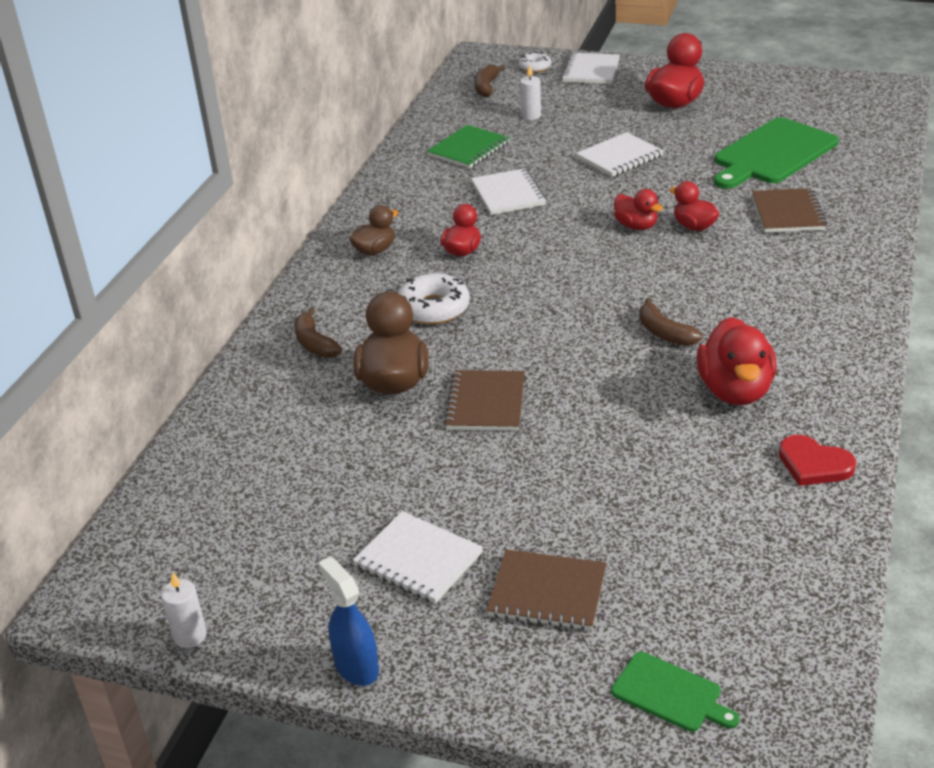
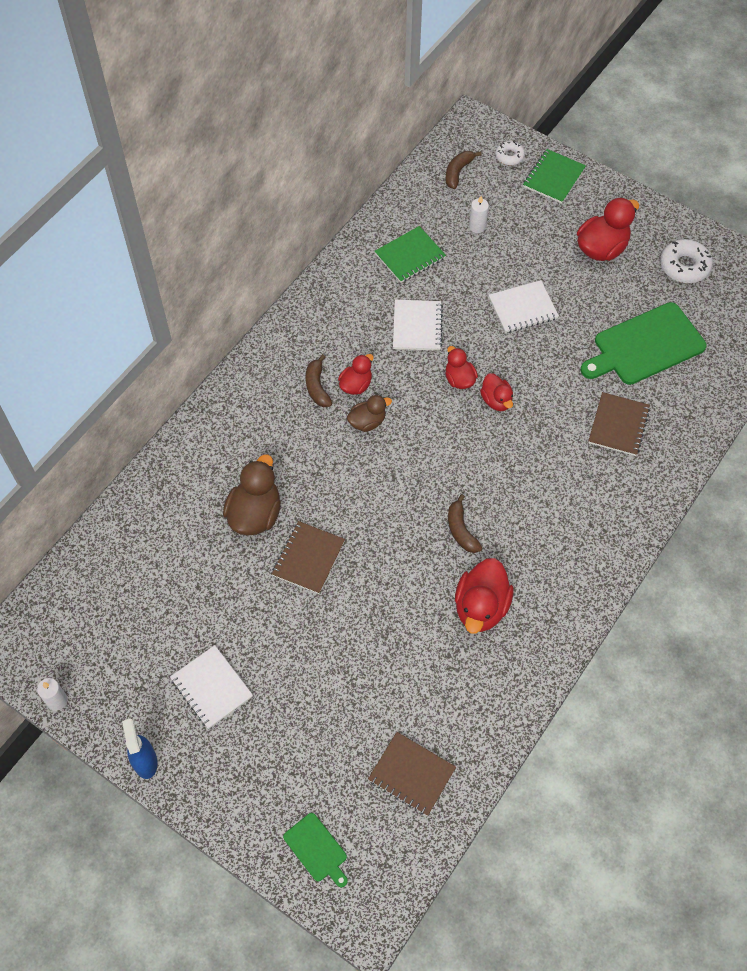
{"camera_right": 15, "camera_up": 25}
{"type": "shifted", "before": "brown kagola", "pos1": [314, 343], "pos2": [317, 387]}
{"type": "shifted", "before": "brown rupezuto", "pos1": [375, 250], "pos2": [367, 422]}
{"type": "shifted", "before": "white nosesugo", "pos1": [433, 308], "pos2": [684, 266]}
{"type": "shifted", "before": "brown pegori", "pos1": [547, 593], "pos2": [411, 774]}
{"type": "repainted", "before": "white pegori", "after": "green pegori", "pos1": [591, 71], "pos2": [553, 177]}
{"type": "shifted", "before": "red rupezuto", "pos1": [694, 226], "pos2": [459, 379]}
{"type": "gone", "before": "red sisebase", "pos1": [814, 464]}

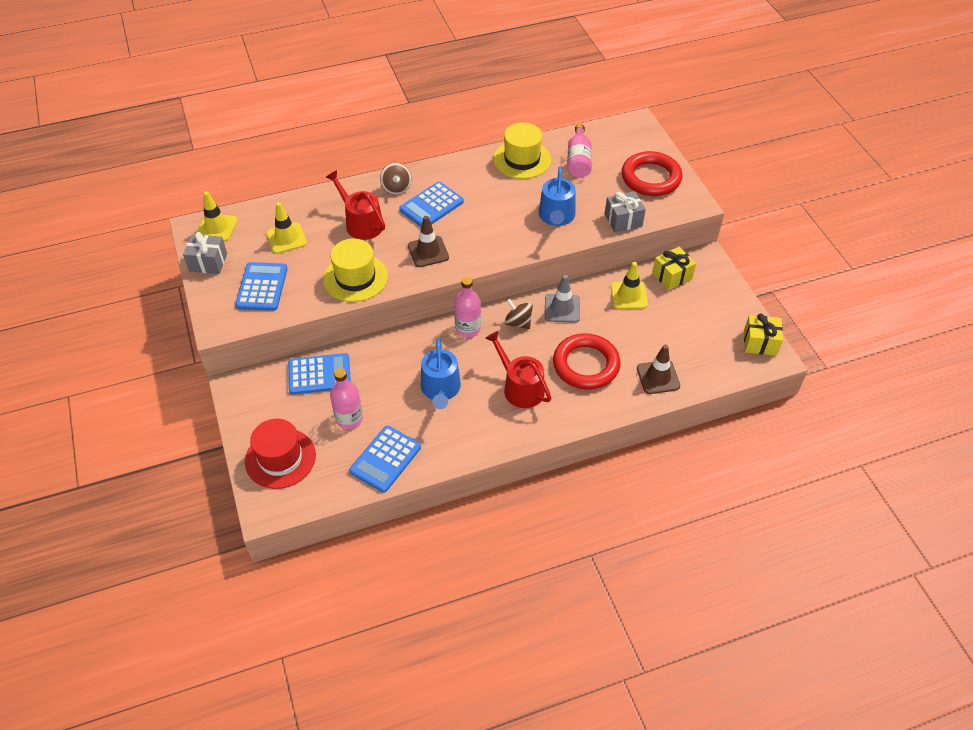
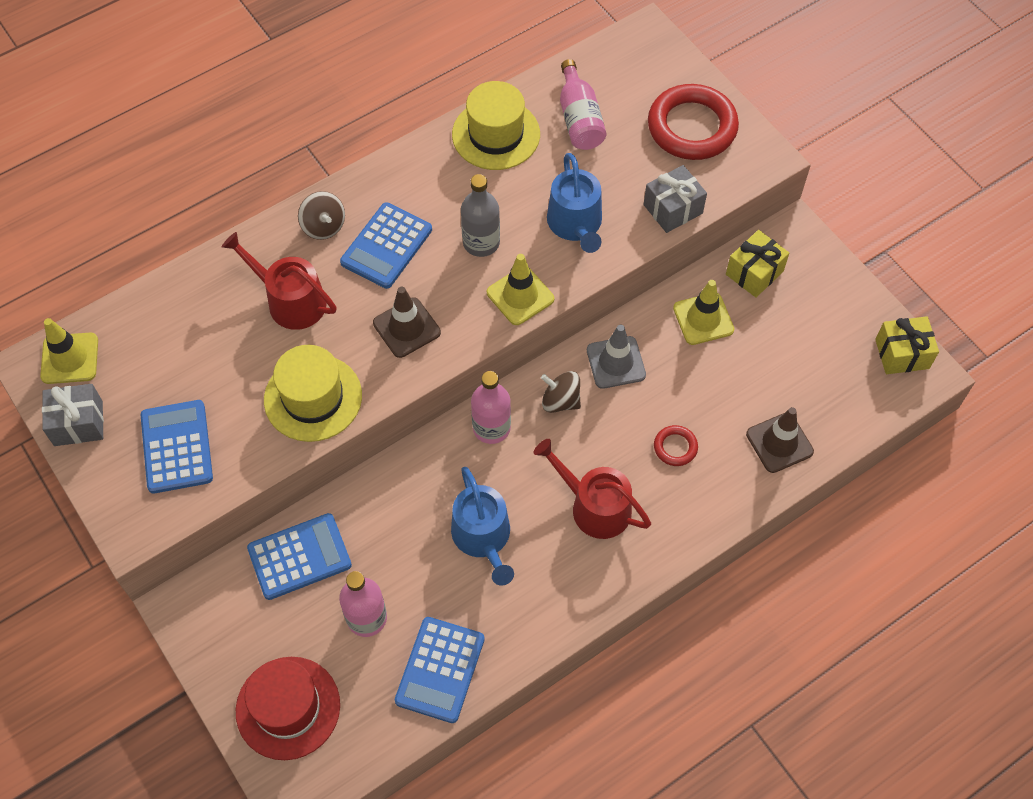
{"camera_right": -15, "camera_up": 10}
{"type": "shifted", "before": "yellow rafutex", "pos1": [286, 238], "pos2": [520, 296]}
{"type": "scaled", "before": "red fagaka", "pos1": [586, 365], "pos2": [675, 447], "scale": 0.45}
{"type": "new", "after": "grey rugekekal", "pos2": [481, 242]}

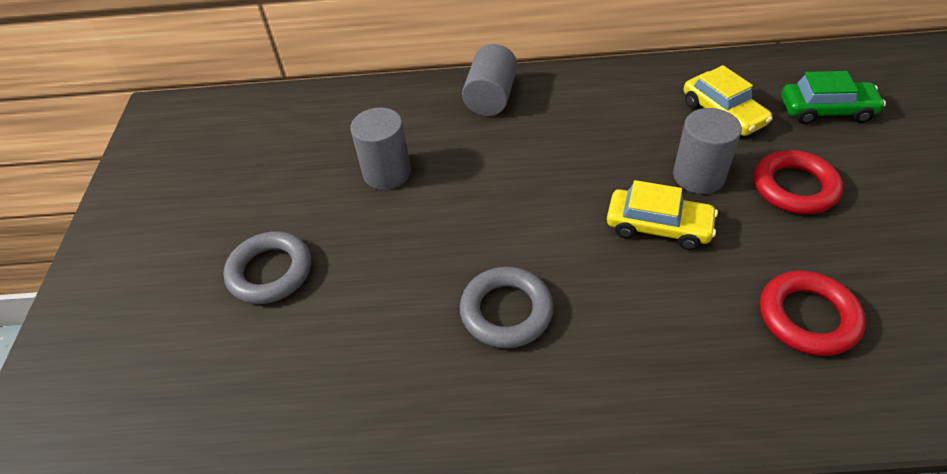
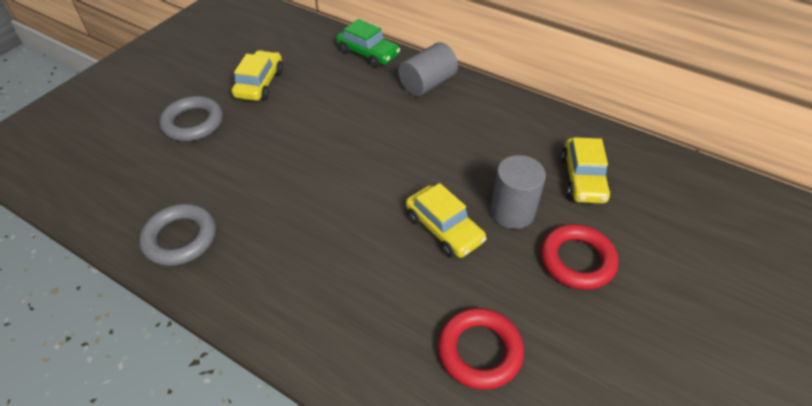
{"camera_right": 30, "camera_up": 0}
{"type": "gone", "before": "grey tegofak", "pos1": [387, 173]}
{"type": "shifted", "before": "grey fagaka", "pos1": [506, 311], "pos2": [180, 238]}
{"type": "shifted", "before": "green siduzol", "pos1": [826, 110], "pos2": [368, 53]}
{"type": "new", "after": "yellow siduzol", "pos2": [259, 83]}

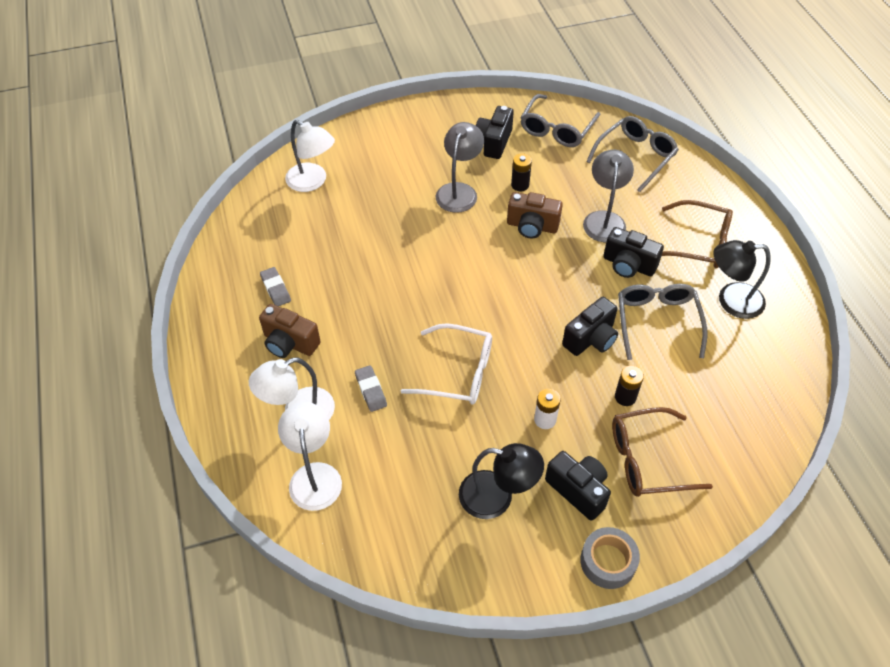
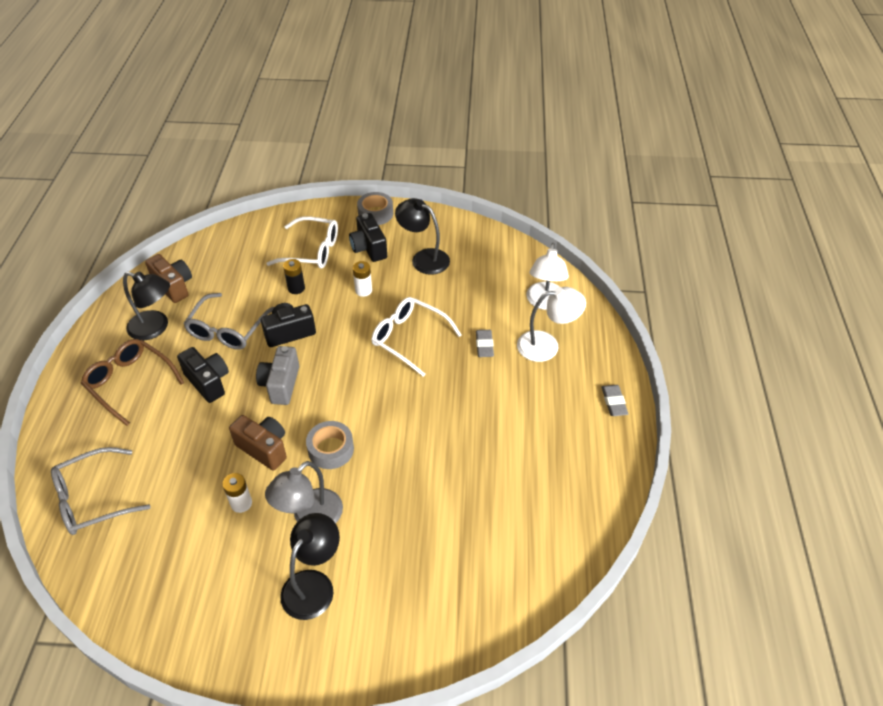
{"camera_right": -160, "camera_up": -5}
{"type": "shifted", "before": "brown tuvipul", "pos1": [290, 343], "pos2": [174, 286]}
{"type": "shifted", "before": "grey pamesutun", "pos1": [276, 289], "pos2": [614, 402]}
{"type": "gone", "before": "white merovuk", "pos1": [312, 182]}
{"type": "gone", "before": "black tuvipul", "pos1": [494, 142]}
{"type": "repainted", "before": "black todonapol", "after": "white todonapol", "pos1": [520, 185], "pos2": [241, 503]}
{"type": "gone", "before": "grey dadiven", "pos1": [557, 129]}
{"type": "gone", "before": "grey merovuk", "pos1": [604, 219]}
{"type": "repainted", "before": "brown dadiven", "after": "white dadiven", "pos1": [648, 460], "pos2": [311, 251]}
{"type": "new", "after": "grey tuvipul", "pos2": [281, 384]}
{"type": "new", "after": "black merovuk", "pos2": [313, 584]}
{"type": "new", "after": "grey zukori", "pos2": [331, 449]}

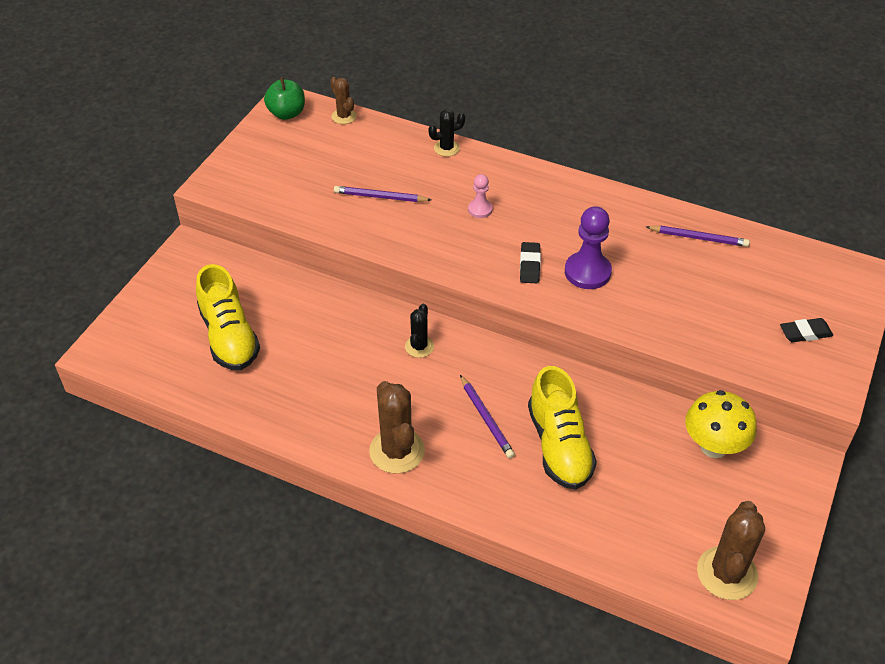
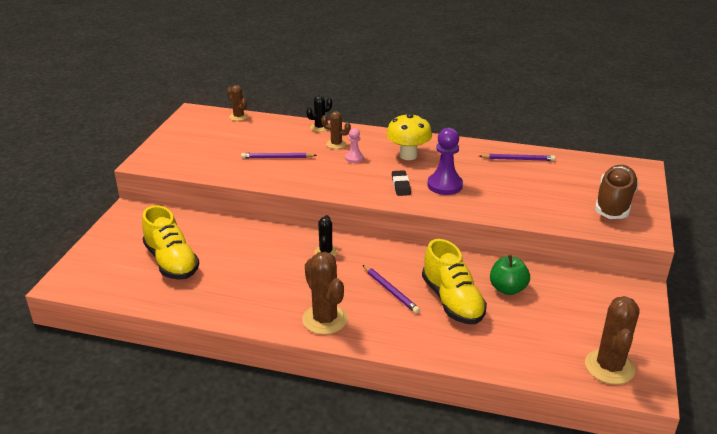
{"camera_right": -10, "camera_up": -15}
{"type": "shifted", "before": "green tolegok", "pos1": [287, 113], "pos2": [507, 289]}
{"type": "shifted", "before": "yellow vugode", "pos1": [713, 446], "pos2": [408, 155]}
{"type": "swapped", "before": "black pamesutun", "after": "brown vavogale", "pos1": [805, 333], "pos2": [614, 204]}
{"type": "new", "after": "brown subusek", "pos2": [336, 144]}

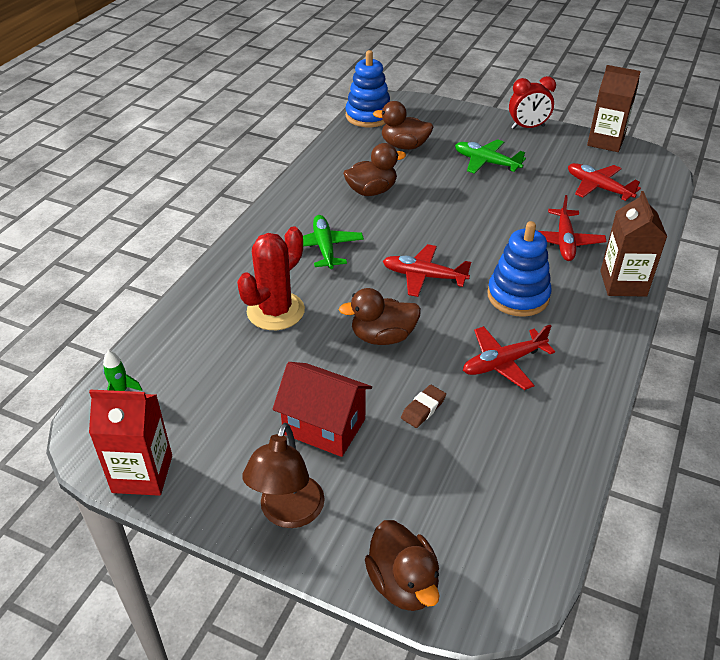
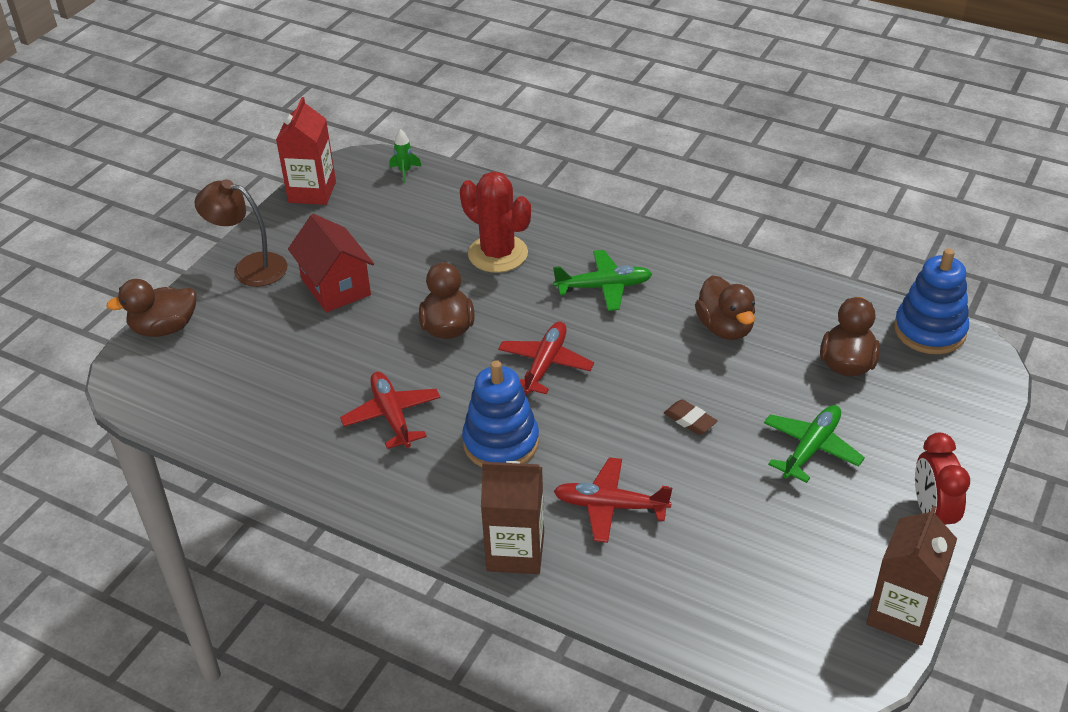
{"camera_right": 95, "camera_up": 0}
{"type": "rotated", "before": "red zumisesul", "pos1": [324, 426], "pos2": [336, 287], "turn": -60}
{"type": "shifted", "before": "brown pamesutun", "pos1": [423, 409], "pos2": [690, 420]}
{"type": "gone", "before": "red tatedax", "pos1": [598, 187]}

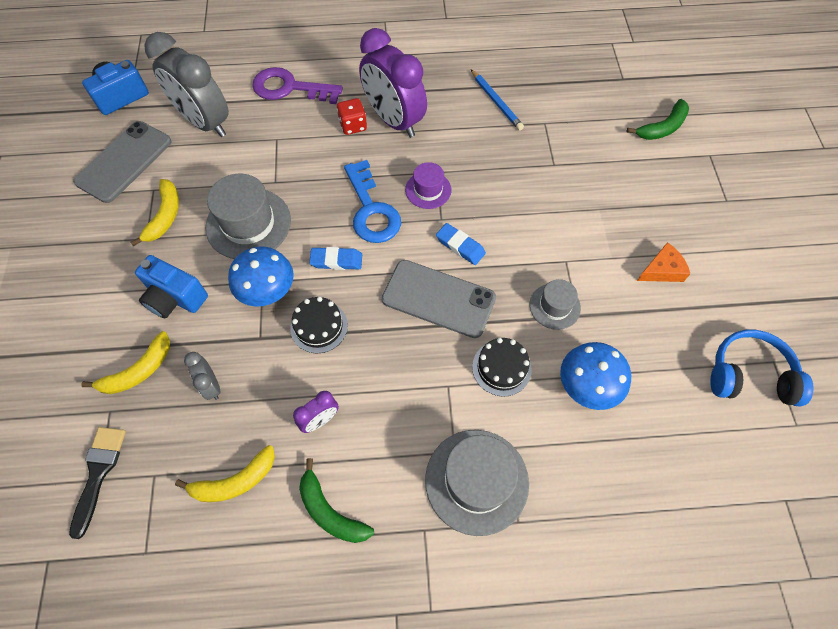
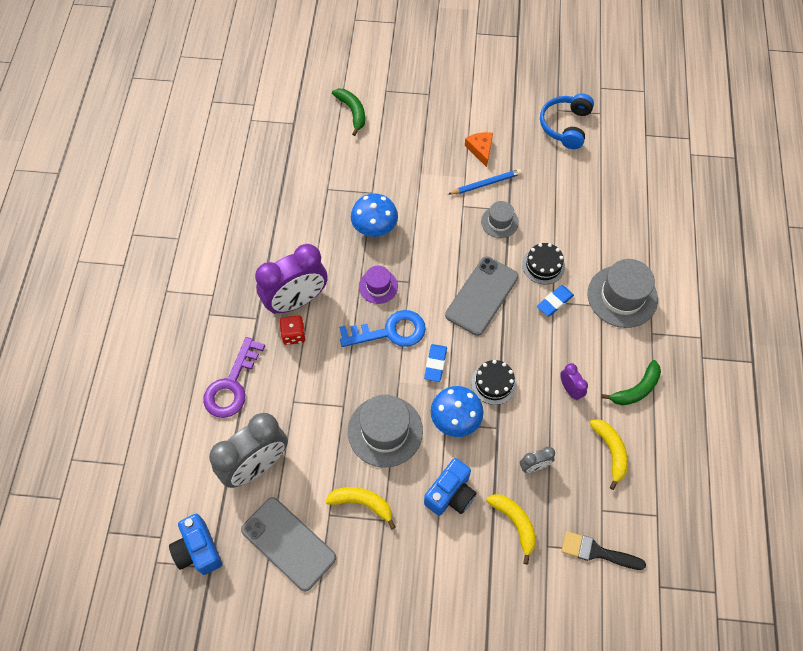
{"camera_right": -80, "camera_up": 0}
{"type": "shifted", "before": "blue pamesutun", "pos1": [460, 246], "pos2": [554, 302]}
{"type": "shifted", "before": "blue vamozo", "pos1": [496, 102], "pos2": [486, 183]}
{"type": "shifted", "before": "blue vugode", "pos1": [587, 386], "pos2": [374, 227]}

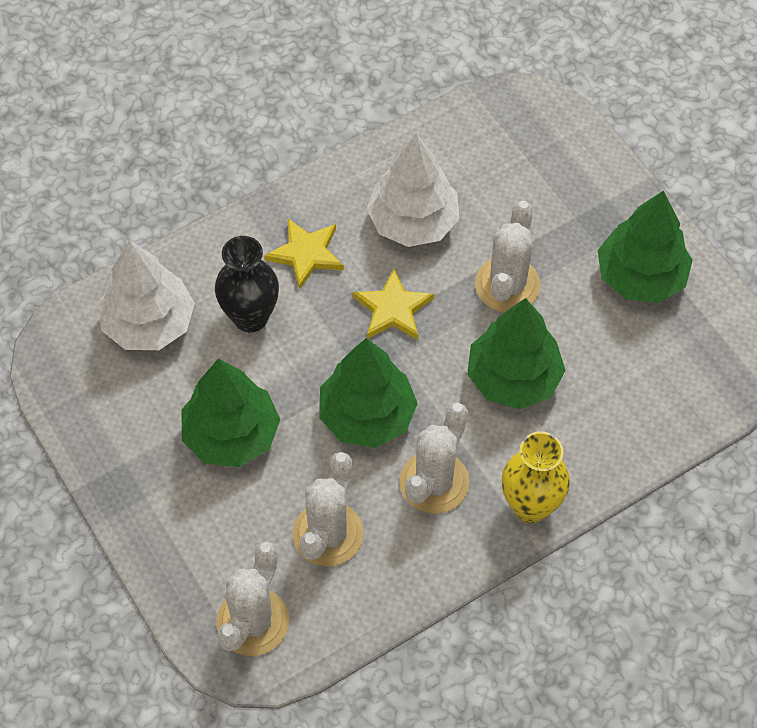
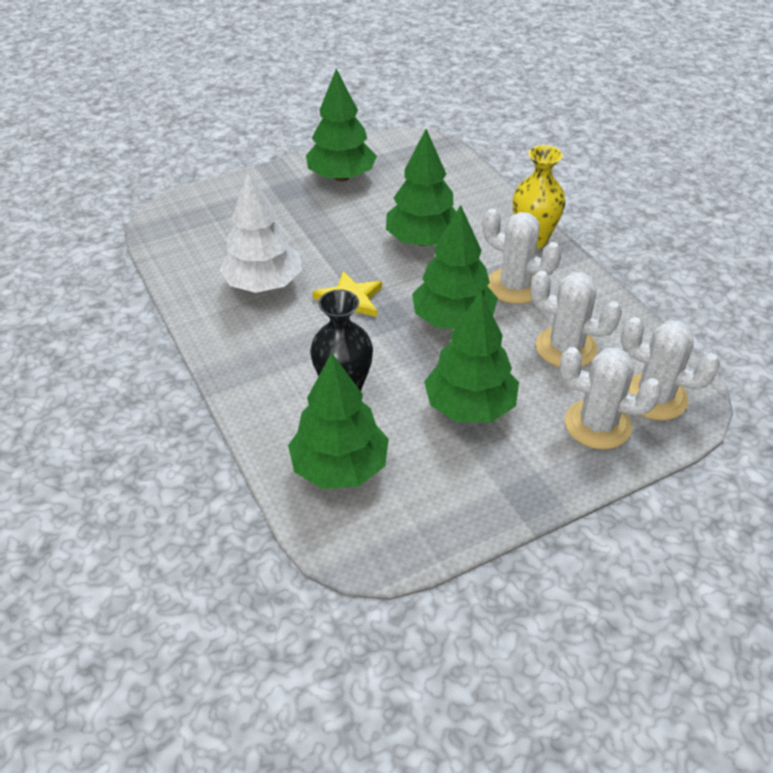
{"camera_right": -85, "camera_up": -15}
{"type": "repainted", "before": "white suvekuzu", "after": "green suvekuzu", "pos1": [149, 324], "pos2": [340, 467]}
{"type": "gone", "before": "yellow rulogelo", "pos1": [306, 254]}
{"type": "shifted", "before": "white subusek", "pos1": [507, 285], "pos2": [597, 424]}

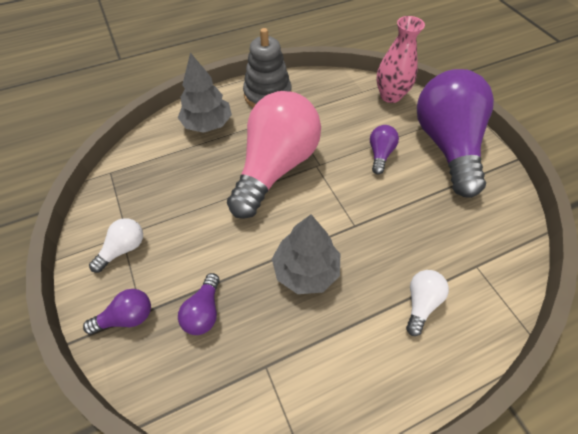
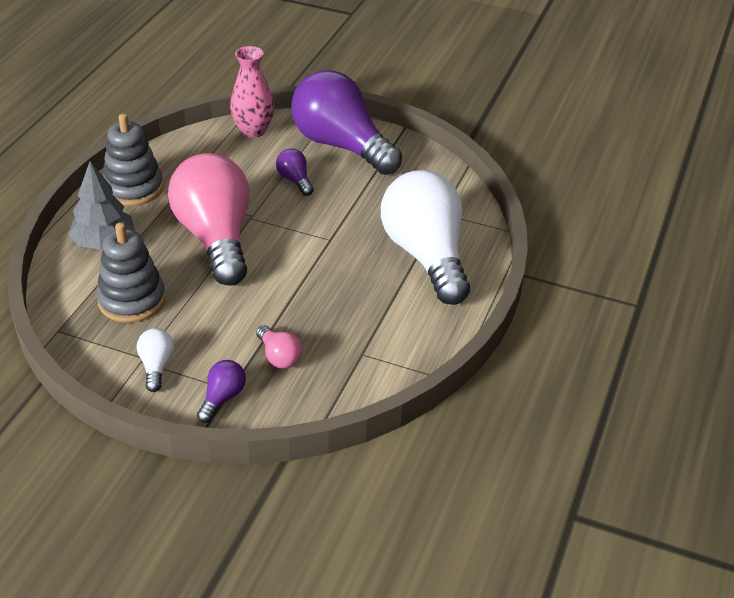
{"camera_right": -45, "camera_up": -15}
{"type": "repainted", "before": "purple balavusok", "after": "pink balavusok", "pos1": [204, 311], "pos2": [279, 357]}
{"type": "gone", "before": "grey suvekuzu", "pos1": [306, 270]}
{"type": "scaled", "before": "white balavusok", "pos1": [421, 303], "pos2": [426, 256], "scale": 2.46}
{"type": "new", "after": "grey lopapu", "pos2": [132, 300]}

